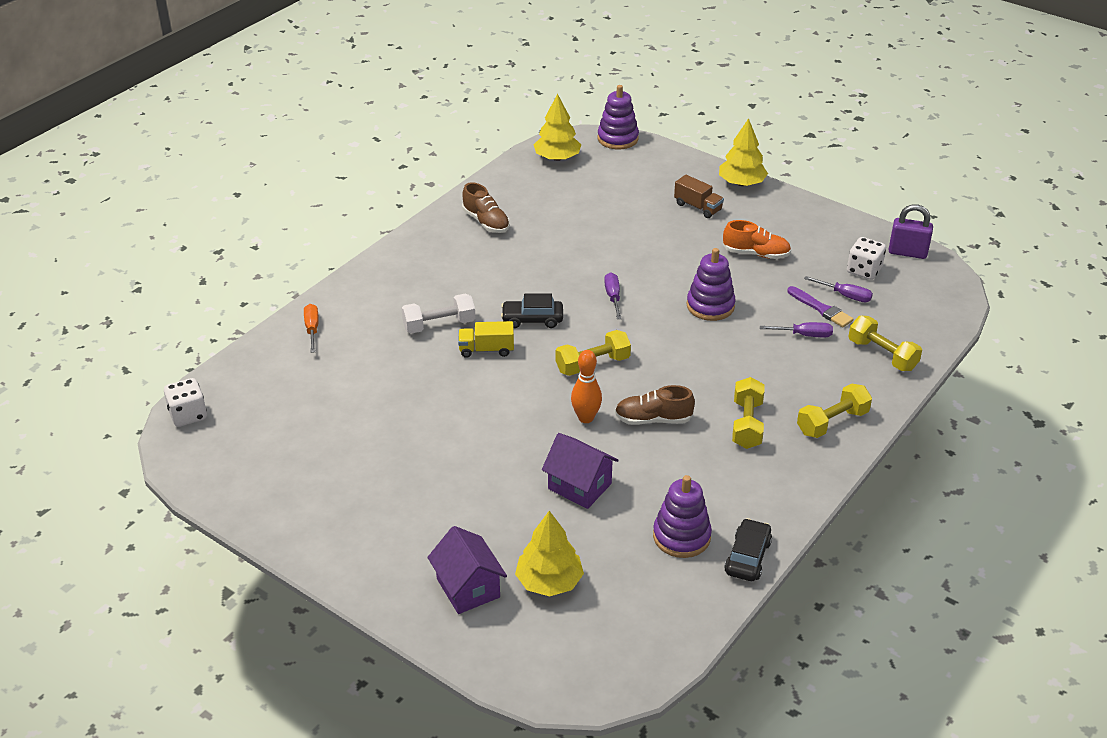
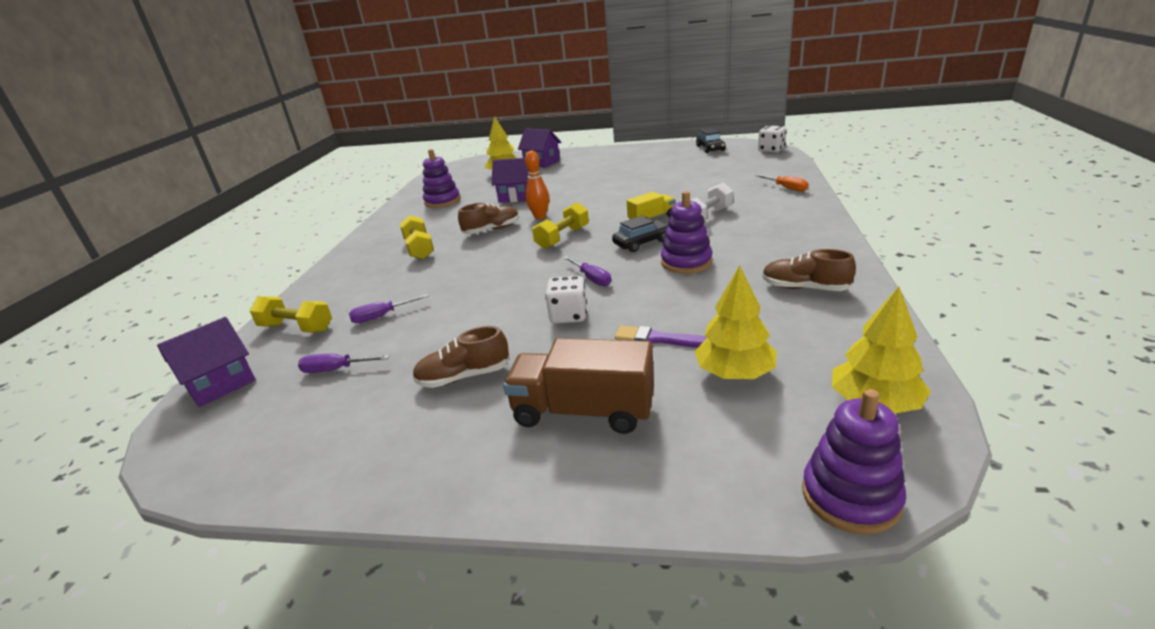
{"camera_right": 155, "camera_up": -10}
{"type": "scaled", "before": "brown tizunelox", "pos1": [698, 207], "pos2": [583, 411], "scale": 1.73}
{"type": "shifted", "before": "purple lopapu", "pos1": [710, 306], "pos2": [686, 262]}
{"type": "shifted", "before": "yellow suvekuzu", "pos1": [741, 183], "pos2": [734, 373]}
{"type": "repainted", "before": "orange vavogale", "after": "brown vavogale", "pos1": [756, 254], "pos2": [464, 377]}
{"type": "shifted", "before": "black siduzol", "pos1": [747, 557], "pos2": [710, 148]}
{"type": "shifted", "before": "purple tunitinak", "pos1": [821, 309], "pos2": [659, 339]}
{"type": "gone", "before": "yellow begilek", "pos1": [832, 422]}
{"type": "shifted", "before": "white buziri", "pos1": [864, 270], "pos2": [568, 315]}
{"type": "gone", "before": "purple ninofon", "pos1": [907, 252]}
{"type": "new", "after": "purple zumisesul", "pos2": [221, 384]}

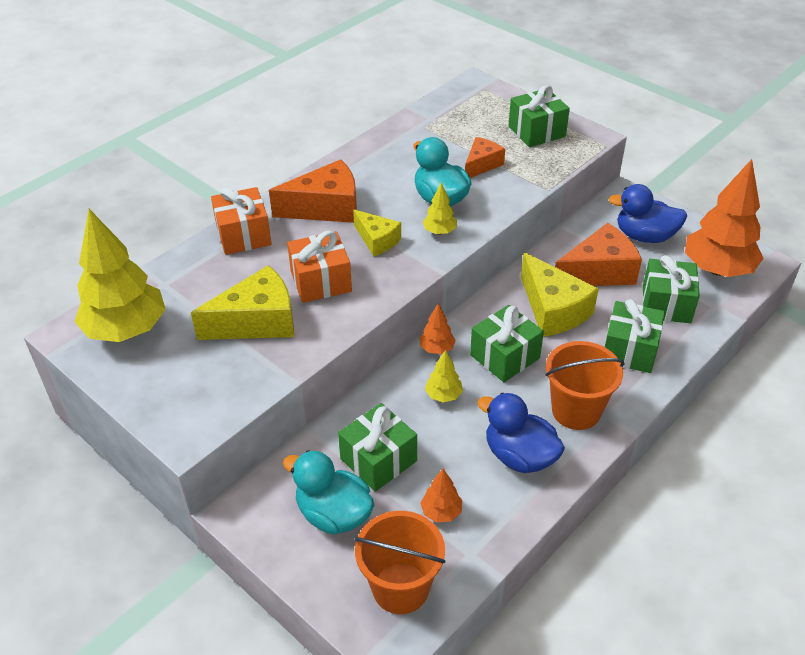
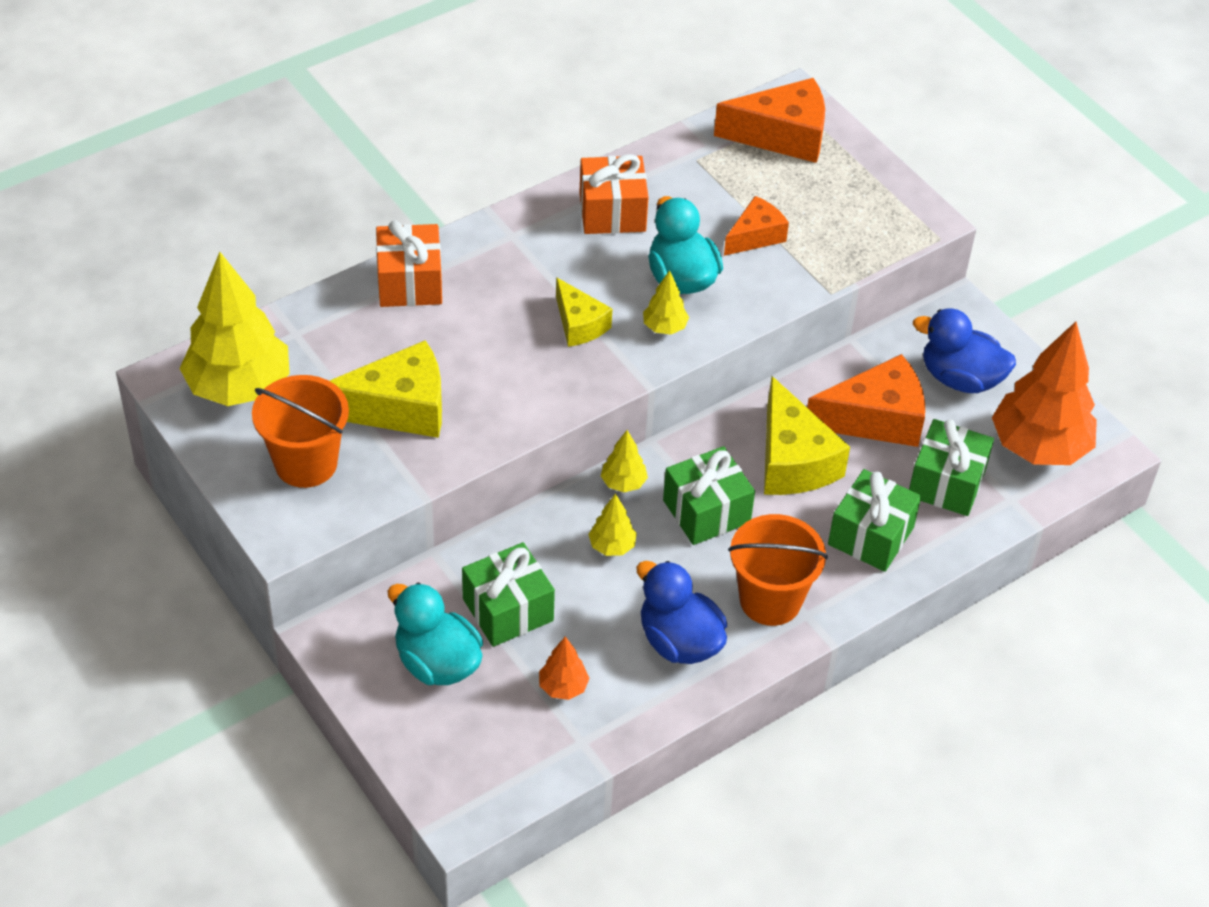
{"camera_right": 10, "camera_up": 5}
{"type": "shifted", "before": "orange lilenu", "pos1": [326, 208], "pos2": [782, 136]}
{"type": "shifted", "before": "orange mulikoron", "pos1": [321, 281], "pos2": [612, 212]}
{"type": "shifted", "before": "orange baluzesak", "pos1": [400, 588], "pos2": [306, 463]}
{"type": "repainted", "before": "orange suvekuzu", "after": "yellow suvekuzu", "pos1": [437, 349], "pos2": [623, 483]}
{"type": "gone", "before": "green mulikoron", "pos1": [536, 131]}

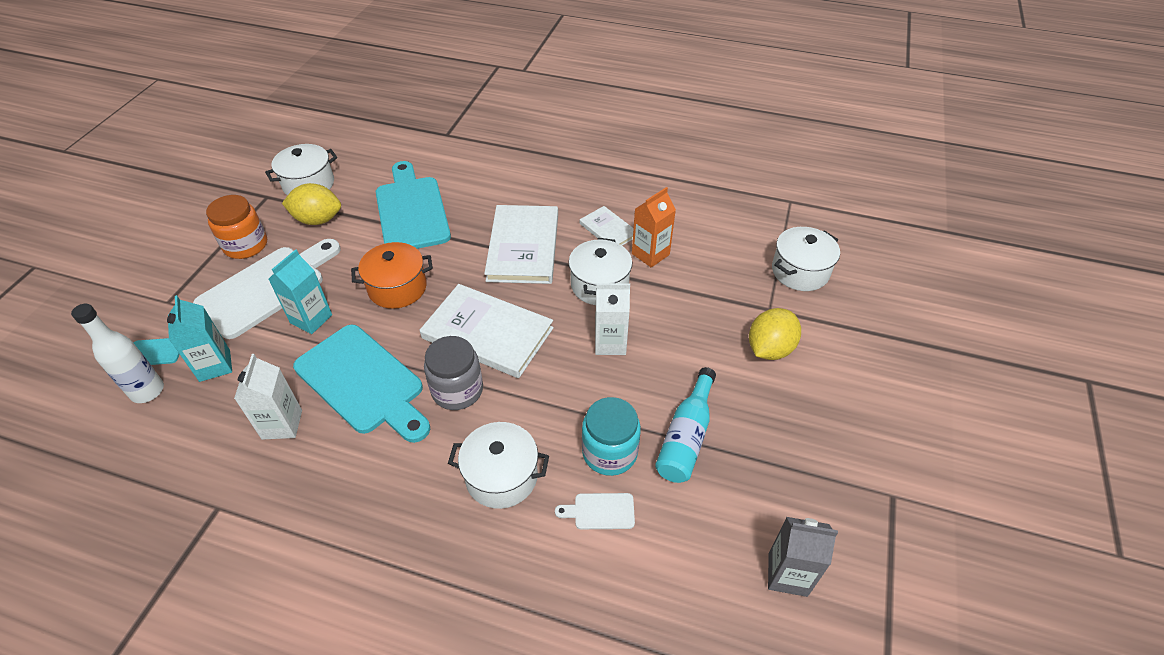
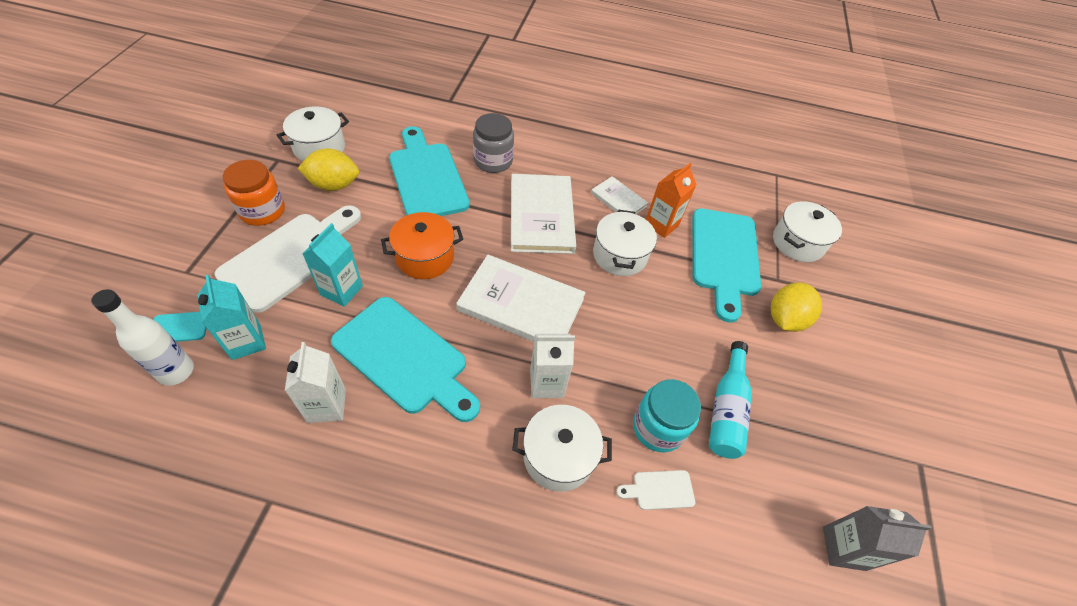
{"camera_right": -10, "camera_up": 5}
{"type": "shifted", "before": "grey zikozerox", "pos1": [457, 390], "pos2": [493, 161]}
{"type": "shifted", "before": "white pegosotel", "pos1": [610, 343], "pos2": [546, 383]}
{"type": "new", "after": "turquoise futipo", "pos2": [724, 256]}

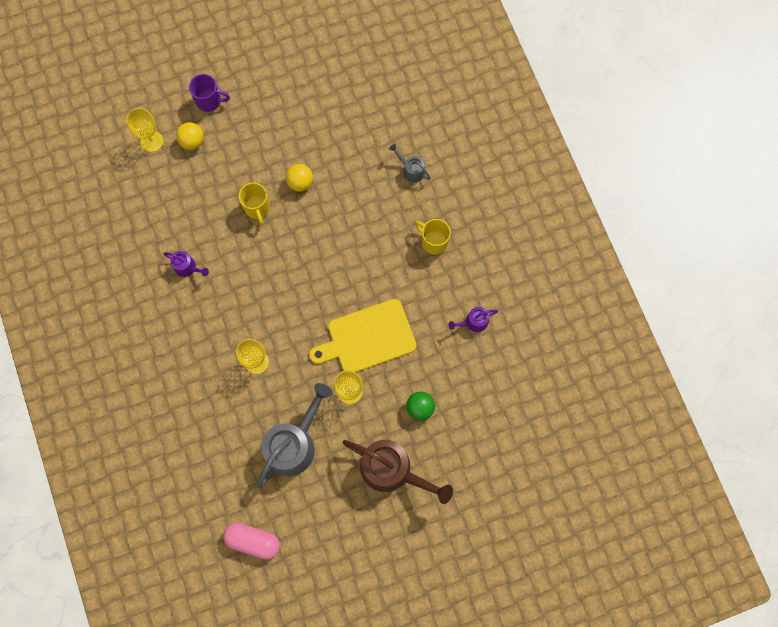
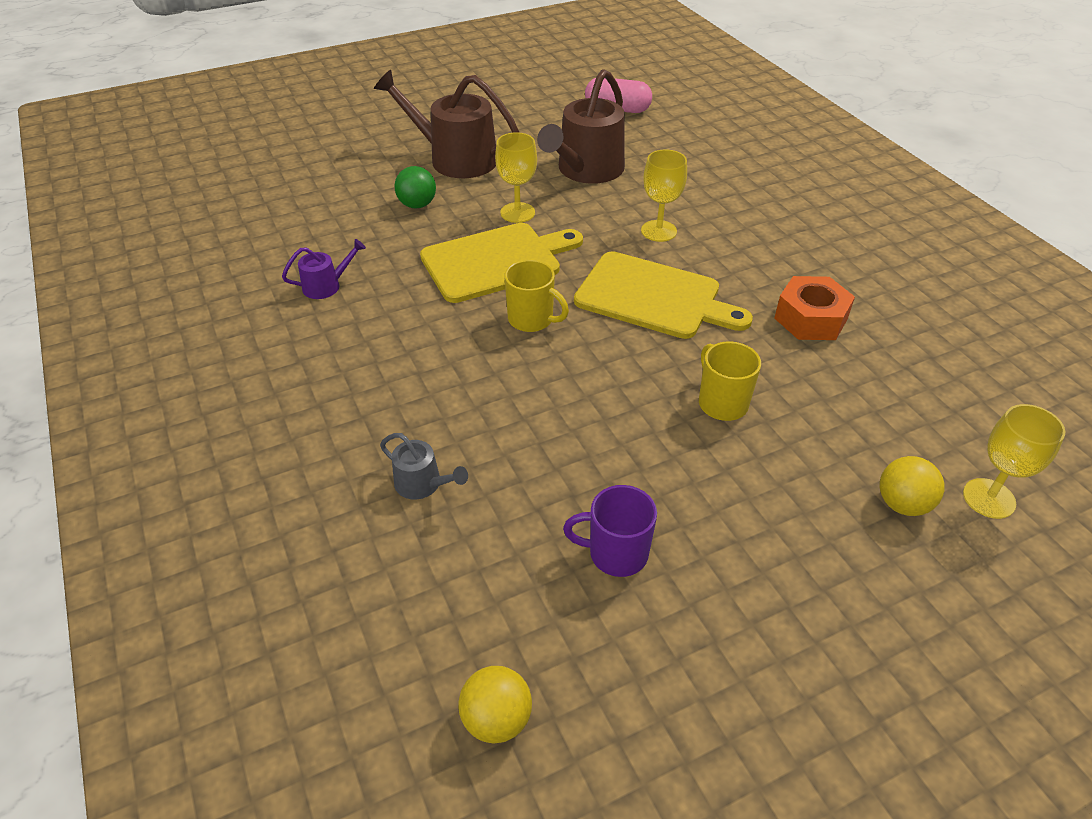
{"camera_right": 175, "camera_up": -30}
{"type": "swapped", "before": "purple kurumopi", "after": "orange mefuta", "pos1": [187, 267], "pos2": [810, 319]}
{"type": "shifted", "before": "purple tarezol", "pos1": [209, 101], "pos2": [616, 553]}
{"type": "repainted", "before": "grey kurumopi", "after": "brown kurumopi", "pos1": [294, 444], "pos2": [586, 170]}
{"type": "shifted", "before": "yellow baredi", "pos1": [300, 182], "pos2": [496, 719]}
{"type": "shifted", "before": "yellow tarezol", "pos1": [433, 241], "pos2": [532, 320]}
{"type": "new", "after": "yellow futipo", "pos2": [653, 297]}

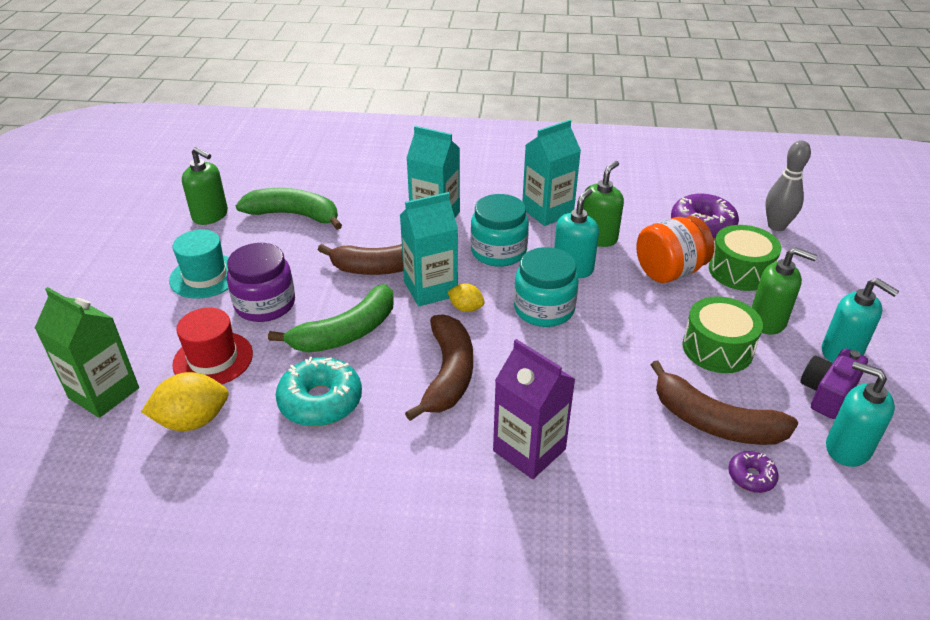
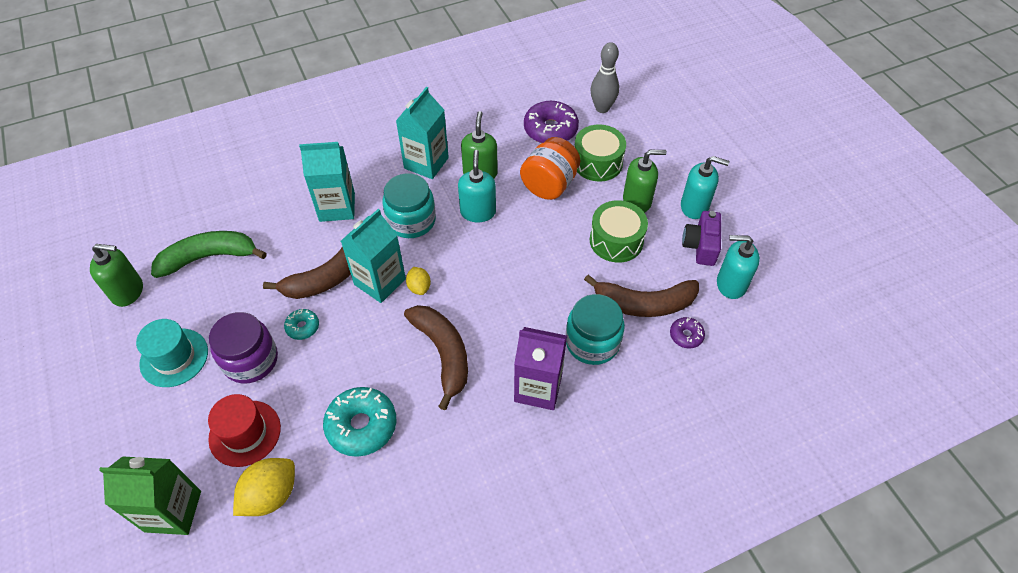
{"camera_right": -30, "camera_up": 15}
{"type": "gone", "before": "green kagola", "pos1": [346, 332]}
{"type": "rotated", "before": "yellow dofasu", "pos1": [466, 308], "pos2": [419, 287], "turn": 75}
{"type": "shifted", "before": "turquoise zikozerox", "pos1": [544, 309], "pos2": [592, 342]}
{"type": "new", "after": "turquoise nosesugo", "pos2": [302, 327]}

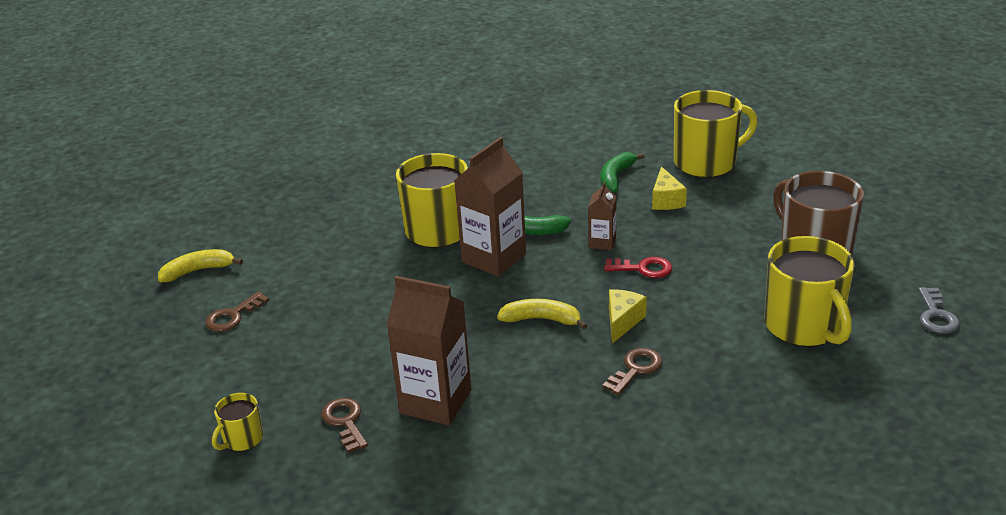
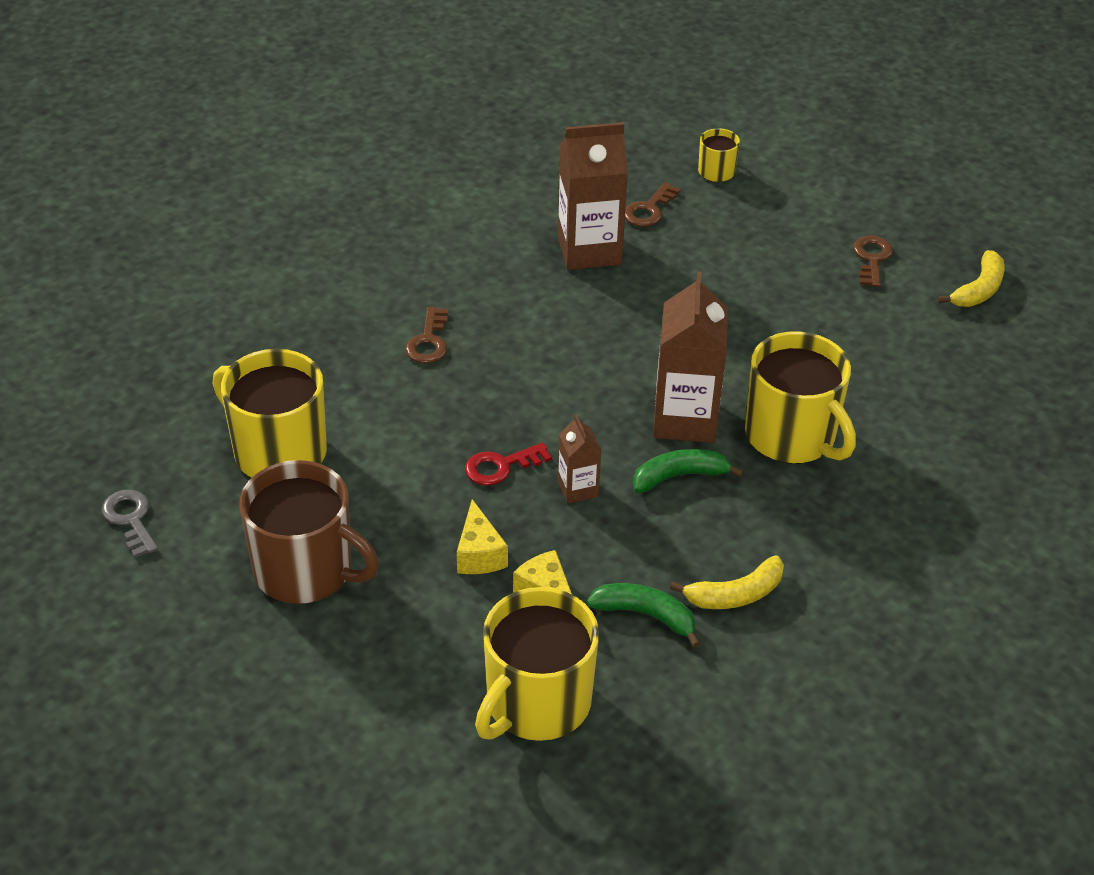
{"camera_right": 145, "camera_up": 10}
{"type": "rotated", "before": "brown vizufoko", "pos1": [345, 422], "pos2": [649, 210], "turn": 90}
{"type": "shifted", "before": "yellow kagola", "pos1": [541, 320], "pos2": [735, 594]}
{"type": "rotated", "before": "green kagola", "pos1": [616, 178], "pos2": [646, 615], "turn": -60}
{"type": "shifted", "before": "yellow lilenu", "pos1": [622, 321], "pos2": [479, 554]}

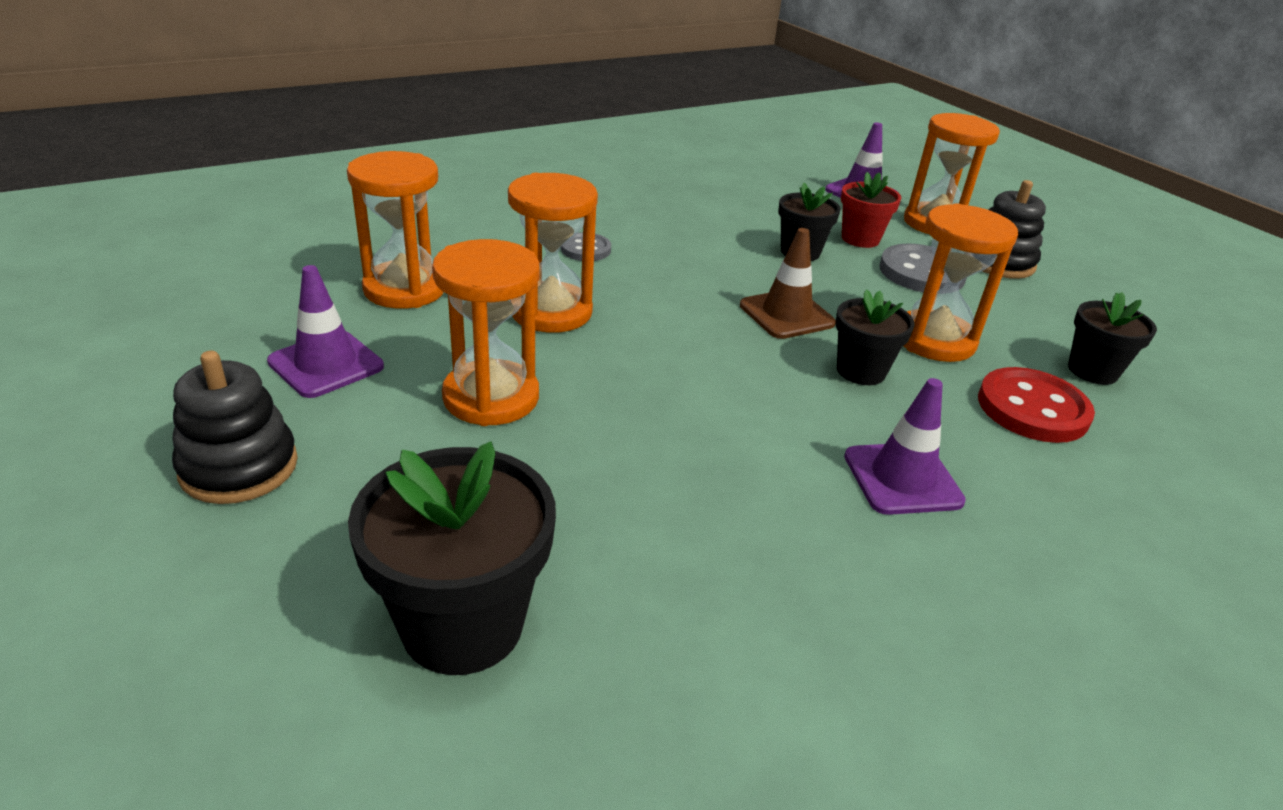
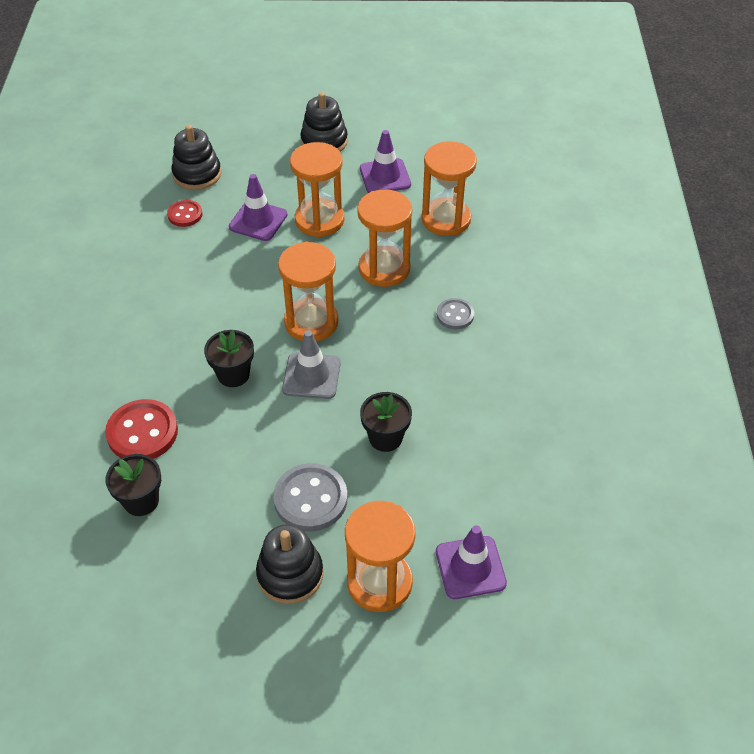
{"camera_right": 125, "camera_up": 15}
{"type": "swapped", "before": "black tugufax", "after": "black lopapu", "pos1": [462, 624], "pos2": [197, 174]}
{"type": "repainted", "before": "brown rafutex", "after": "grey rafutex", "pos1": [786, 314], "pos2": [311, 376]}
{"type": "gone", "before": "red tugufax", "pos1": [860, 239]}
{"type": "shifted", "before": "purple rafutex", "pos1": [902, 479], "pos2": [258, 221]}
{"type": "shifted", "before": "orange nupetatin", "pos1": [934, 340], "pos2": [311, 322]}
{"type": "new", "after": "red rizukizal", "pos2": [185, 214]}

